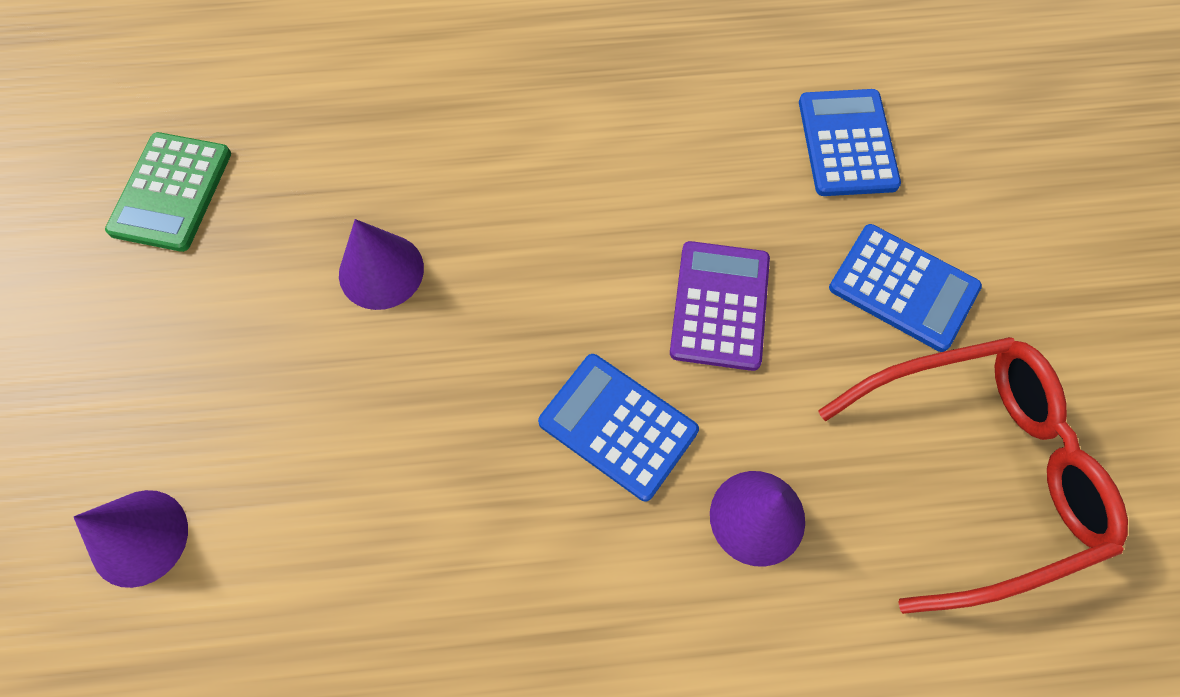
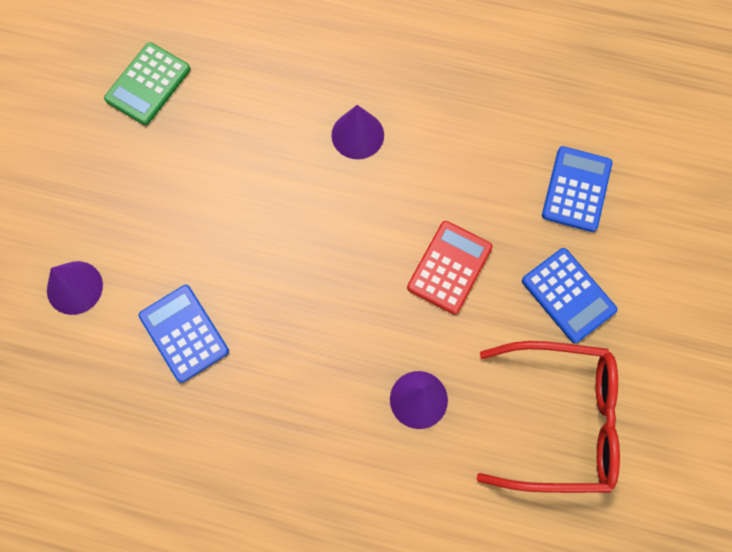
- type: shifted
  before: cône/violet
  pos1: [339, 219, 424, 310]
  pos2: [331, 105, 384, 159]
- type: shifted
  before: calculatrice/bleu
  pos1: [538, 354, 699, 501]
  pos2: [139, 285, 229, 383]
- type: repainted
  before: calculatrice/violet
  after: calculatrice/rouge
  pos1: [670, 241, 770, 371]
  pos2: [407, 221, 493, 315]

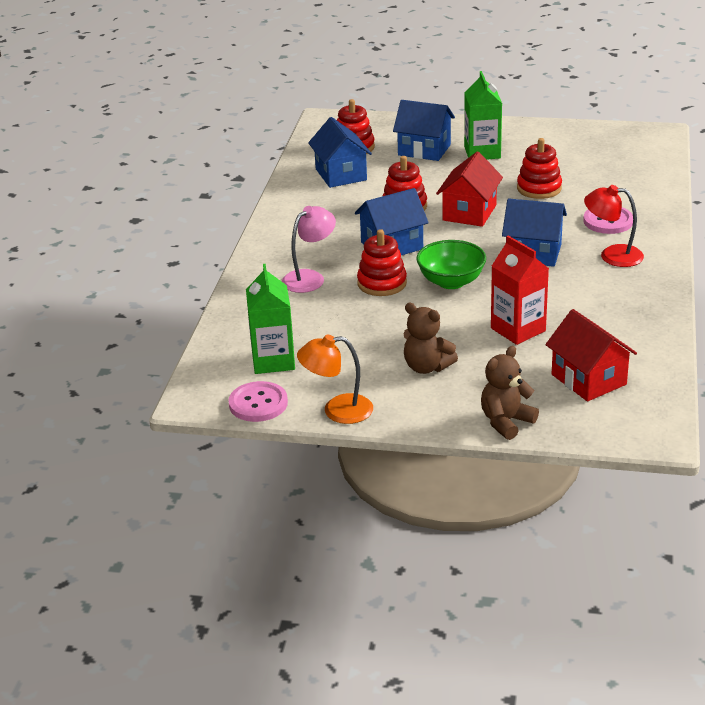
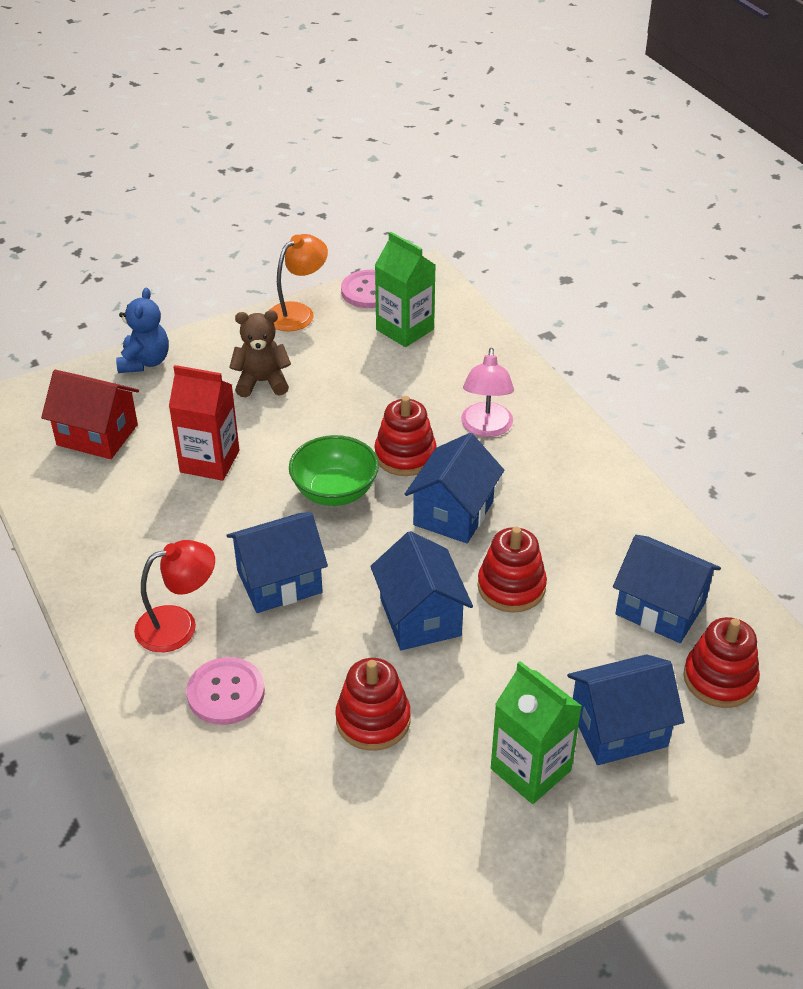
- type: repainted
  before: maison/rouge
  after: maison/bleu
  pos1: [436, 152, 503, 227]
  pos2: [370, 531, 473, 650]
- type: repainted
  before: ours en peluche/marron
  after: ours en peluche/bleu
  pos1: [481, 346, 539, 440]
  pos2: [116, 288, 169, 373]

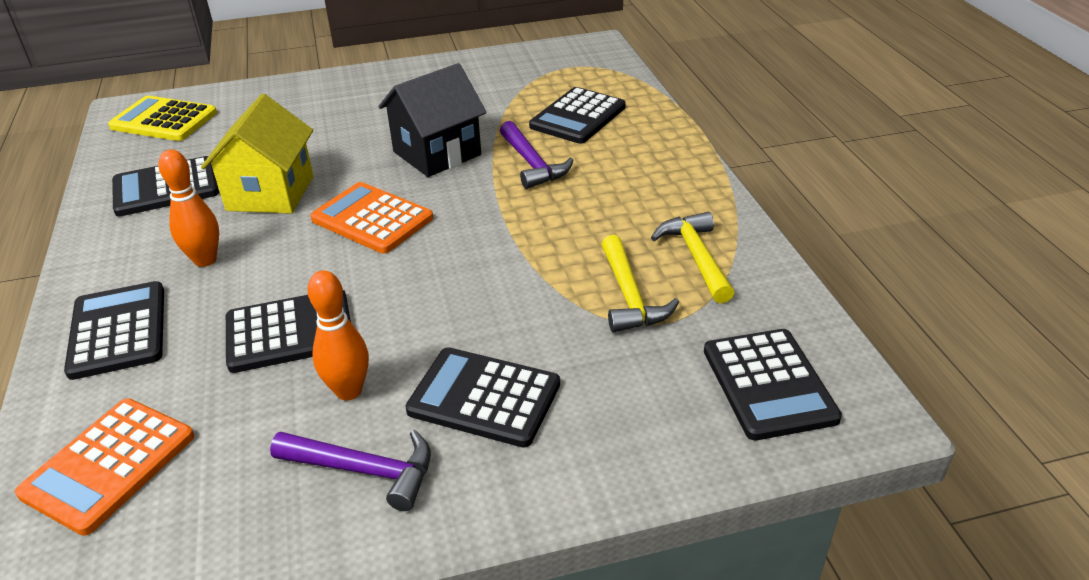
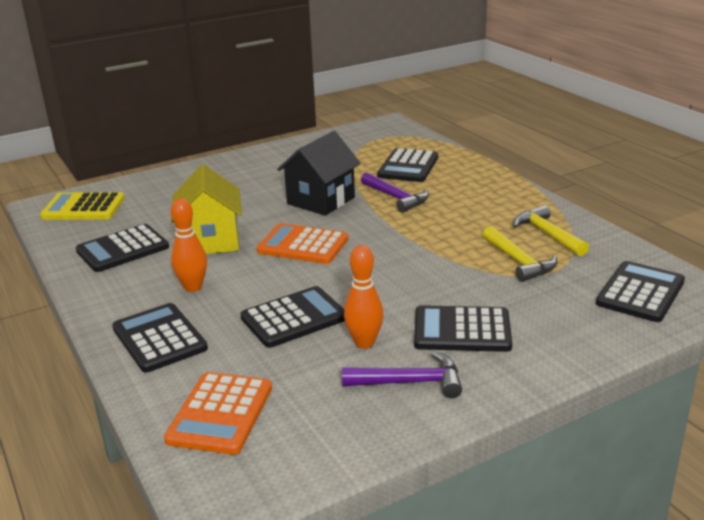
- type: rotated
  before: calculatrice/noir
  pos1: [704, 329, 842, 440]
  pos2: [596, 261, 685, 322]
  turn: -120

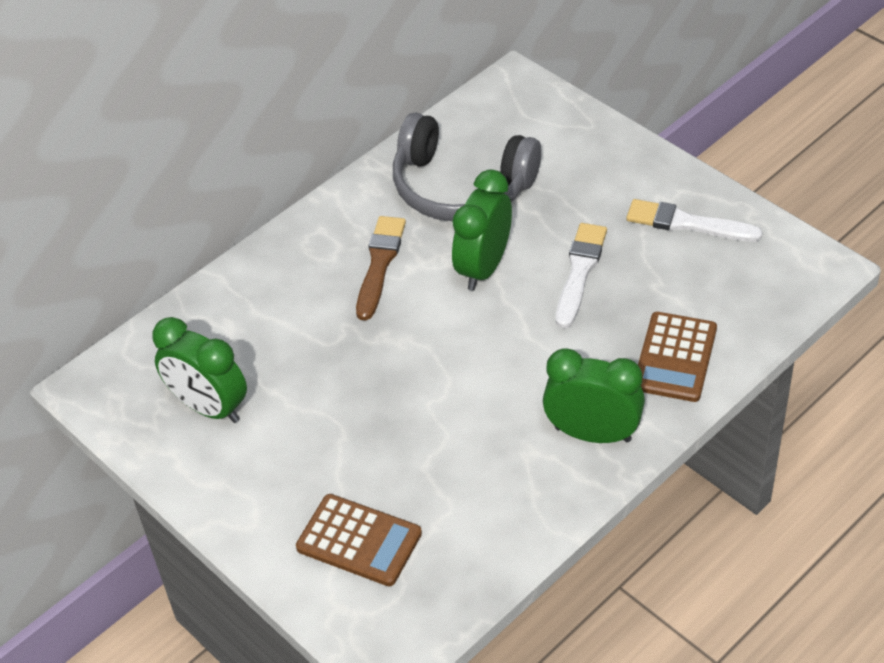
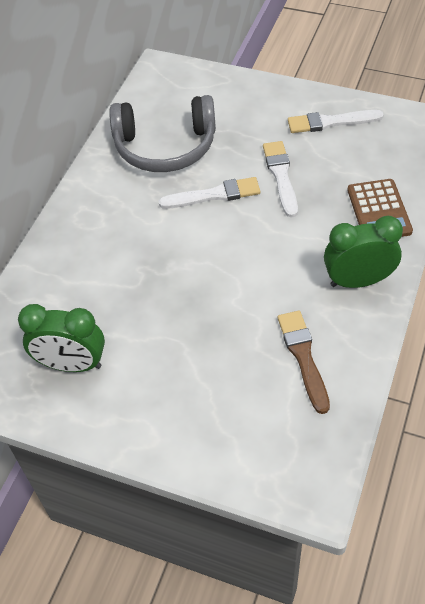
- type: gone
  before: calculatrice/marron
  pos1: [296, 494, 422, 586]
- type: shifted
  before: pinceau/marron
  pos1: [356, 216, 406, 320]
  pos2: [278, 311, 330, 414]
- type: swapped
  before: réveil/vert
  after: pinceau/blanc
  pos1: [452, 169, 512, 290]
  pos2: [159, 177, 260, 209]

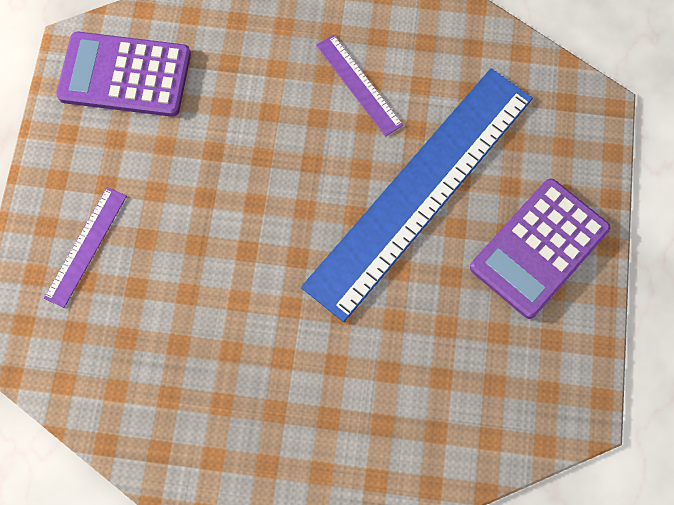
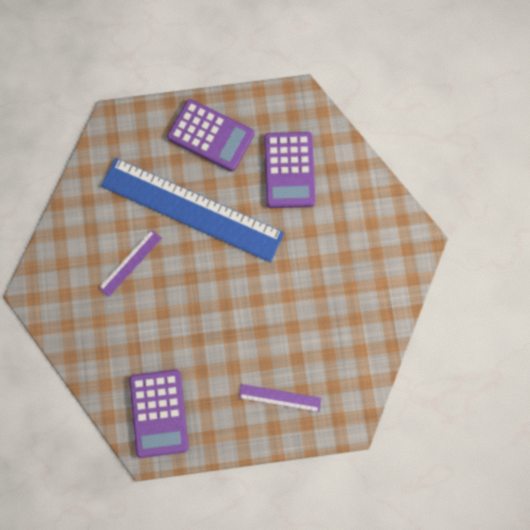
- type: new
  after: calculatrice/violet
  pos2: [264, 132, 315, 208]

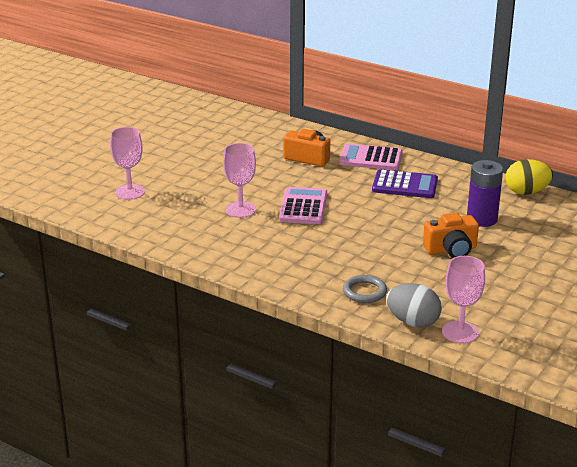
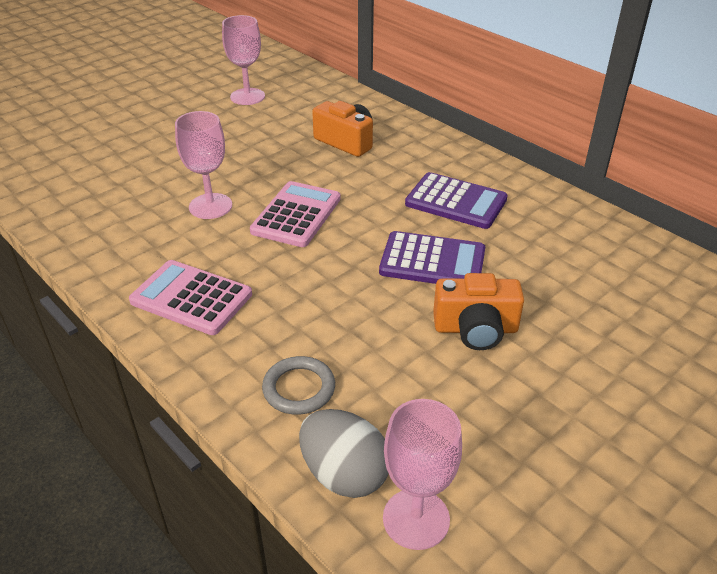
- type: gone
  before: pile/violet
  pos1: [467, 160, 503, 227]
- type: gone
  before: œuf/jaune
  pos1: [505, 159, 553, 195]
- type: new
  after: calculatrice/violet
  pos2: [379, 231, 485, 284]
- type: shifted
  before: verre à pied/rose
  pos1: [110, 127, 145, 200]
  pos2: [222, 15, 265, 105]
- type: shifted
  before: calculatrice/rose
  pos1: [339, 144, 403, 170]
  pos2: [129, 260, 252, 335]

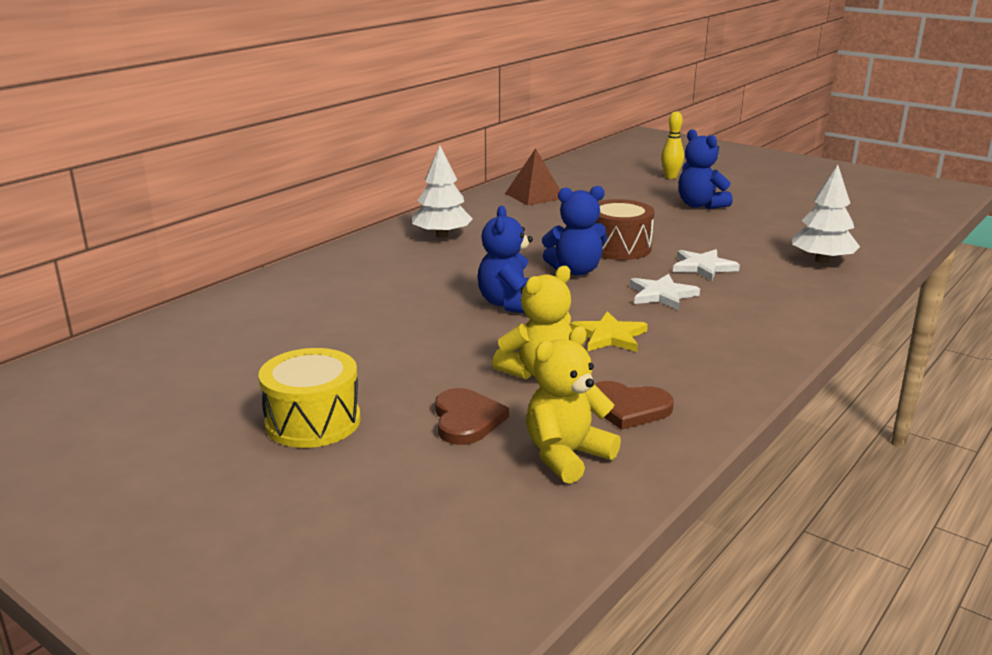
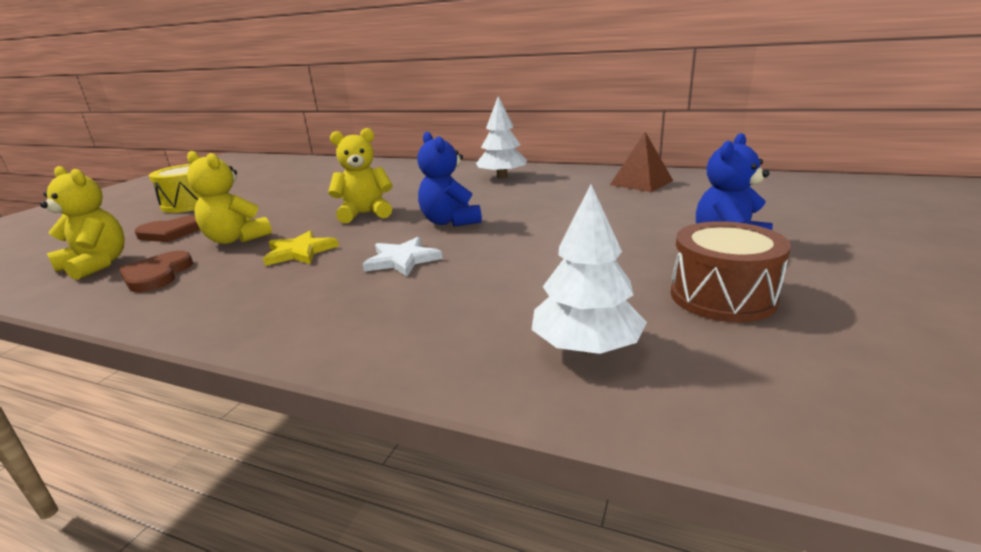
- type: gone
  before: quille/jaune
  pos1: [661, 111, 684, 179]
- type: gone
  before: étoile/blanc
  pos1: [673, 249, 740, 281]
- type: shifted
  before: tambour/marron
  pos1: [595, 199, 654, 260]
  pos2: [671, 221, 791, 322]
- type: repainted
  before: ours en peluche/bleu
  after: ours en peluche/jaune
  pos1: [477, 206, 533, 313]
  pos2: [328, 128, 393, 223]

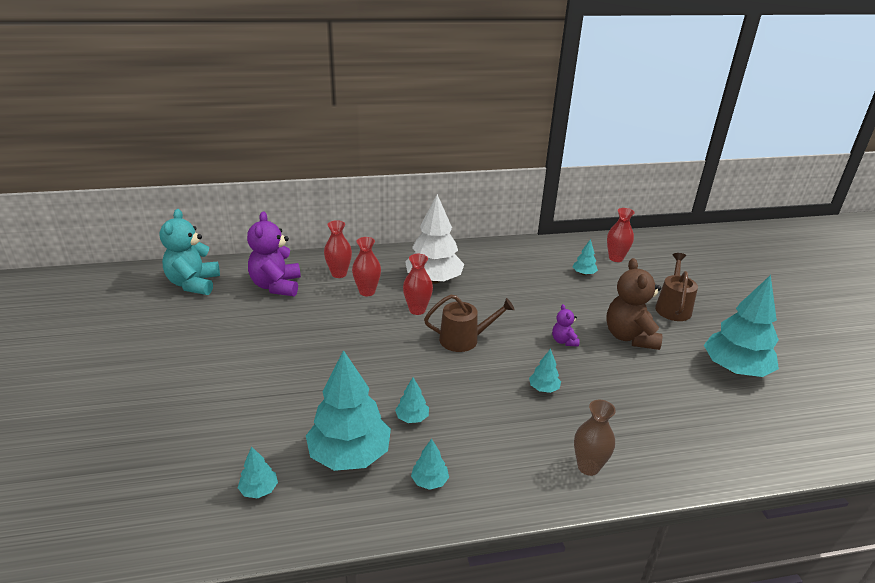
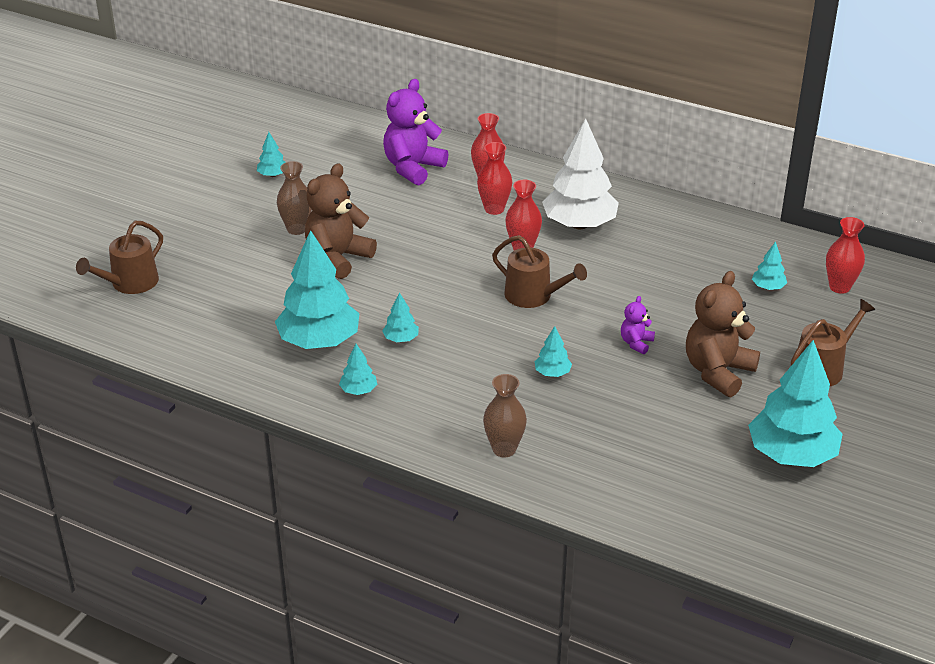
- type: gone
  before: ours en peluche/turquoise
  pos1: [159, 209, 220, 295]
- type: new
  after: arrosoir/marron
  pos2: [76, 221, 163, 294]
- type: new
  after: vase/marron
  pos2: [277, 161, 312, 235]
- type: new
  after: ours en peluche/marron
  pos2: [305, 163, 377, 279]
- type: shifted
  before: arbre/turquoise
  pos1: [238, 446, 278, 499]
  pos2: [257, 132, 286, 177]

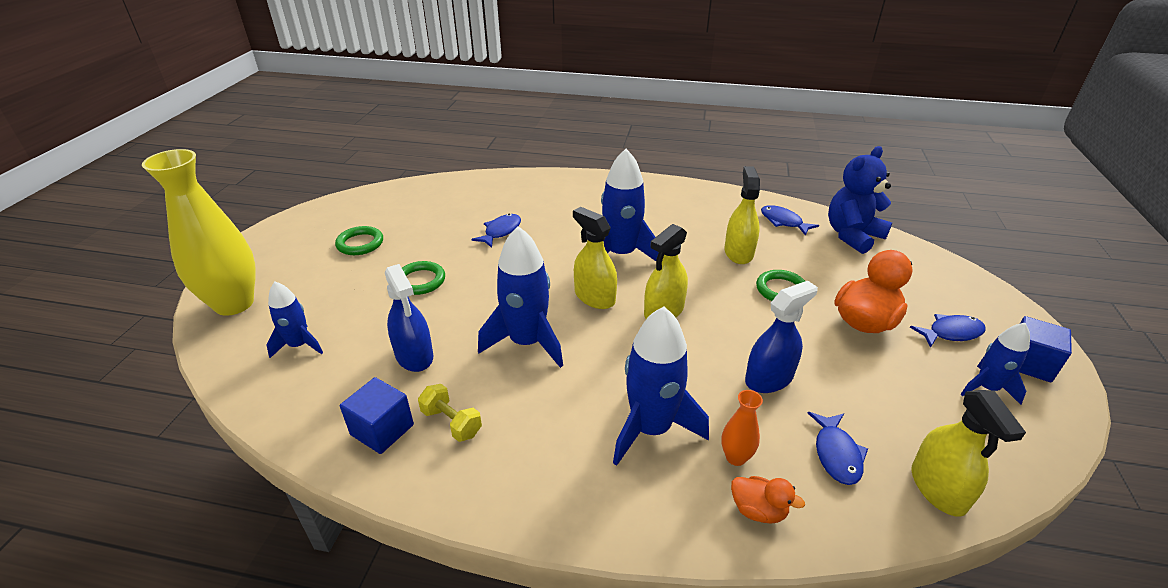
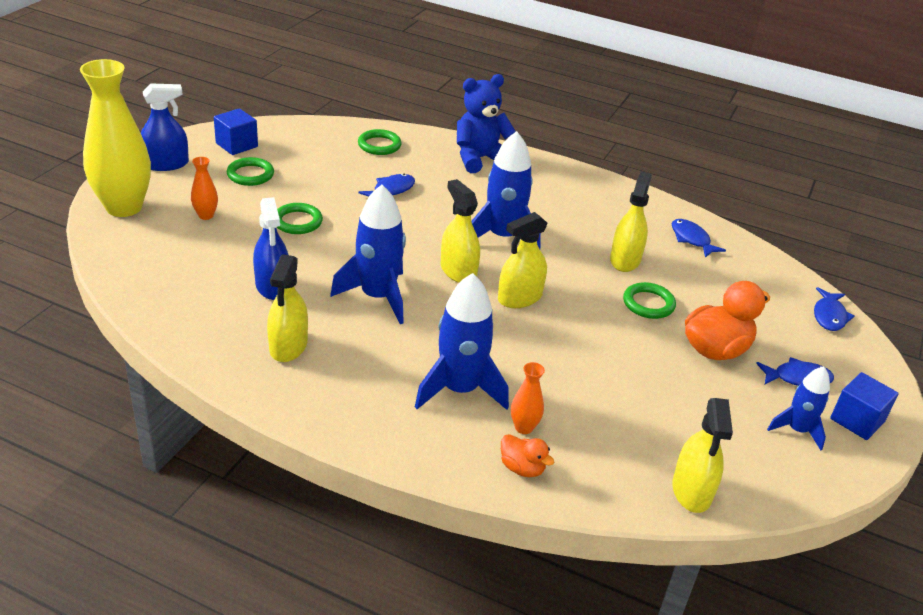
- type: gone
  before: fusée/bleu
  pos1: [266, 281, 323, 358]
- type: new
  after: vase/orange
  pos2: [191, 157, 218, 220]
- type: new
  after: anneau/vert
  pos2: [358, 129, 402, 155]
- type: shifted
  before: cube/bleu
  pos1: [340, 377, 414, 454]
  pos2: [214, 108, 258, 155]
- type: shifted
  before: vaporisateur/bleu
  pos1: [745, 281, 818, 393]
  pos2: [141, 83, 189, 171]
- type: shifted
  before: poisson/bleu
  pos1: [808, 412, 868, 485]
  pos2: [814, 287, 855, 331]
- type: shifted
  before: ours en peluche/bleu
  pos1: [828, 146, 892, 254]
  pos2: [457, 74, 516, 173]
- type: swapped
  before: haltère/jaune
  after: vaporisateur/jaune
  pos1: [418, 384, 482, 442]
  pos2: [267, 254, 308, 362]

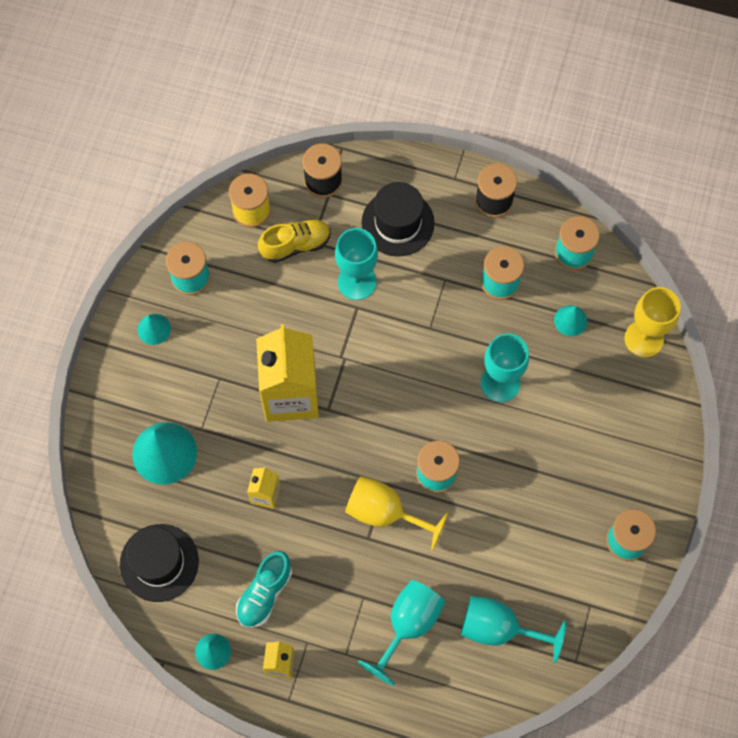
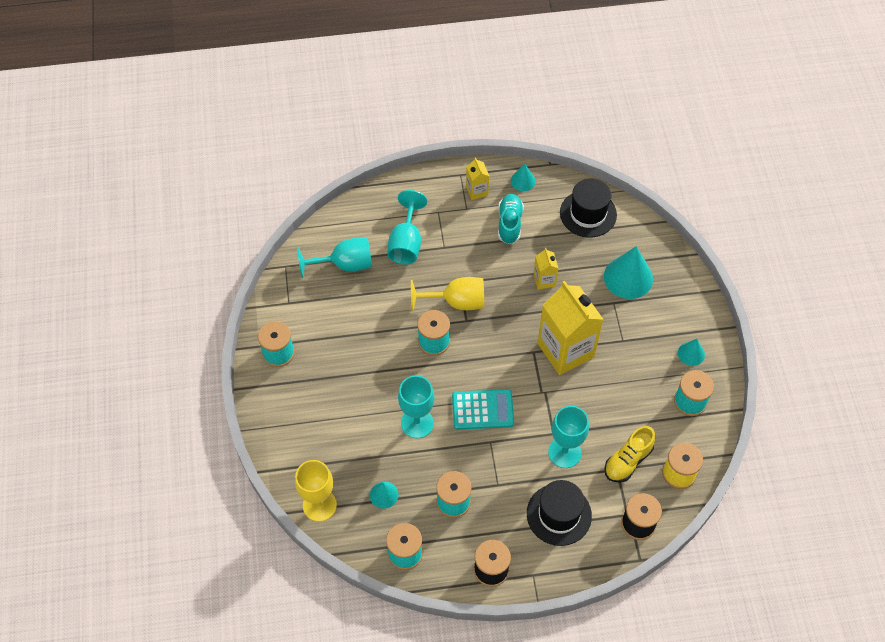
- type: new
  after: calculatrice/turquoise
  pos2: [452, 389, 514, 430]

